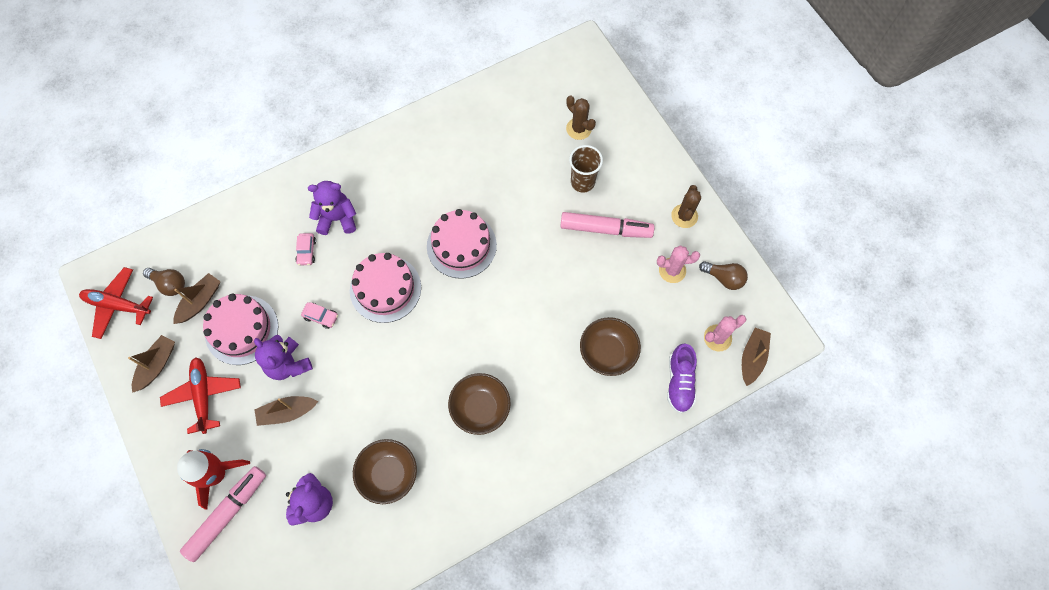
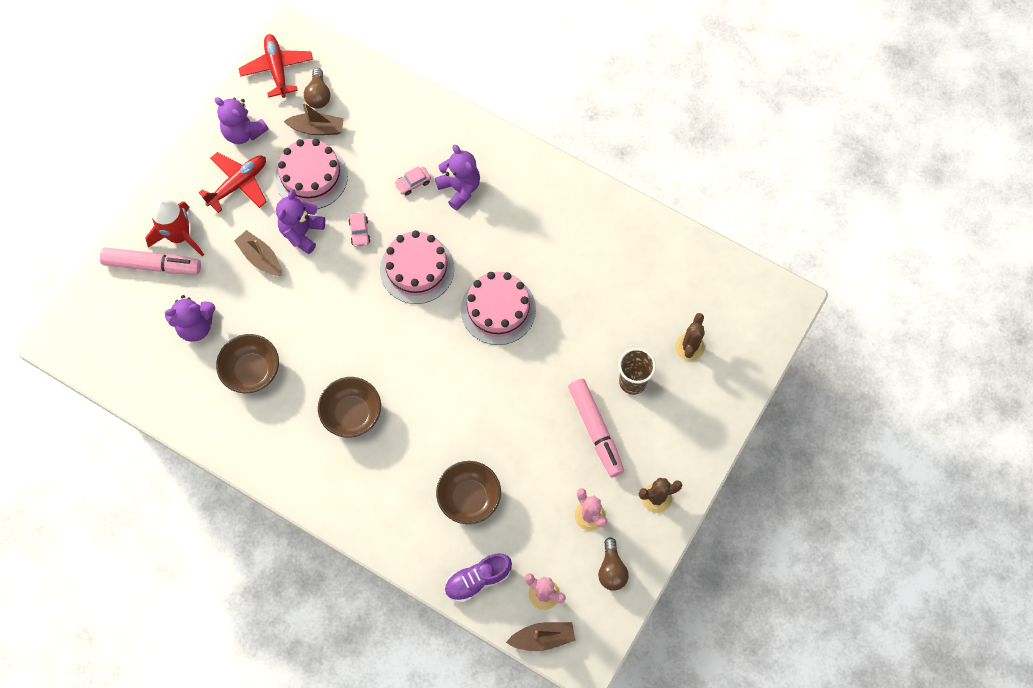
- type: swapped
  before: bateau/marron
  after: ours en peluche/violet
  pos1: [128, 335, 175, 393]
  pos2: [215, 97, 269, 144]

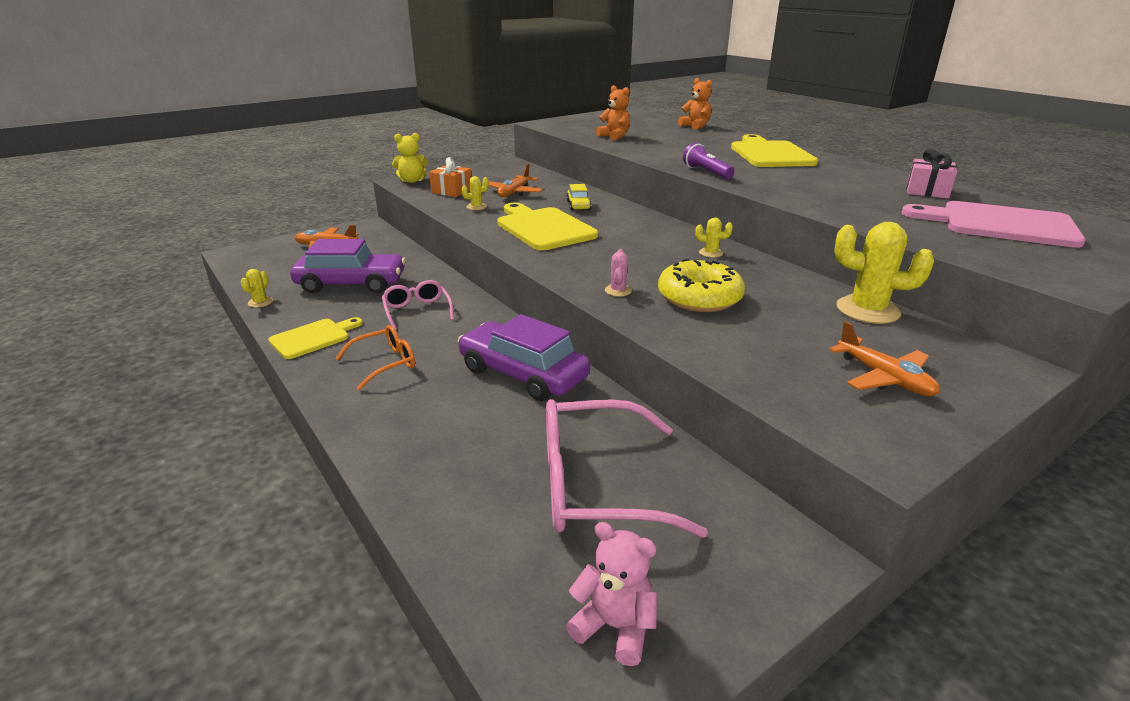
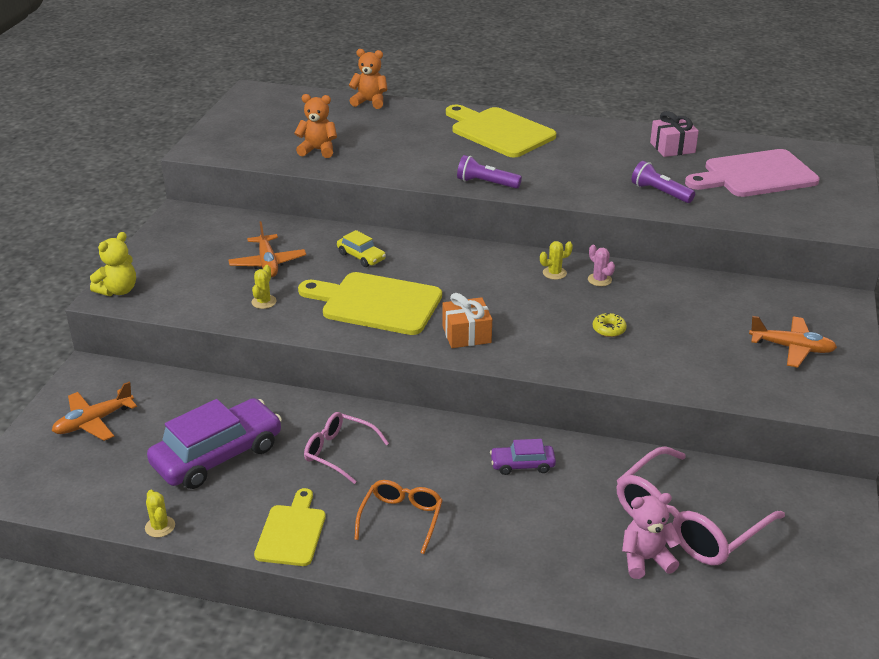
- type: gone
  before: cactus/jaune
  pos1: [834, 222, 934, 324]
- type: new
  after: lampe de poche/violet
  pos2: [632, 161, 695, 203]
- type: shifted
  before: cadeau/orange
  pos1: [429, 157, 471, 197]
  pos2: [442, 293, 492, 348]
- type: shifted
  before: ours en peluche/rose
  pos1: [566, 522, 657, 666]
  pos2: [622, 493, 681, 579]
- type: shifted
  before: cactus/rose
  pos1: [605, 249, 632, 296]
  pos2: [588, 245, 615, 286]
- type: scaled
  before: voiture/violet
  pos1: [458, 314, 590, 401]
  pos2: [490, 439, 556, 475]
  scale: 0.48
- type: scaled
  before: beignet/jaune
  pos1: [658, 259, 745, 312]
  pos2: [593, 313, 627, 337]
  scale: 0.43

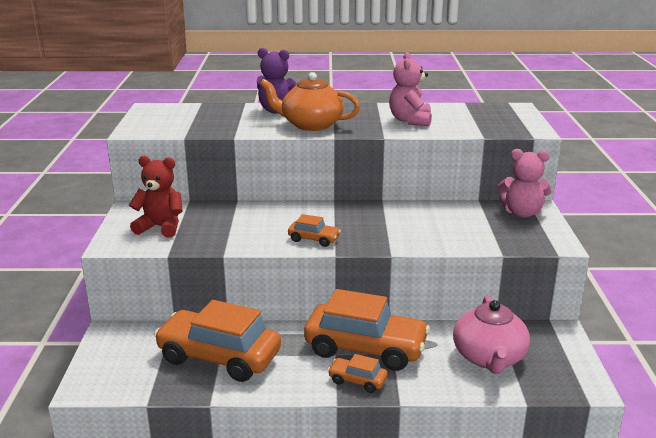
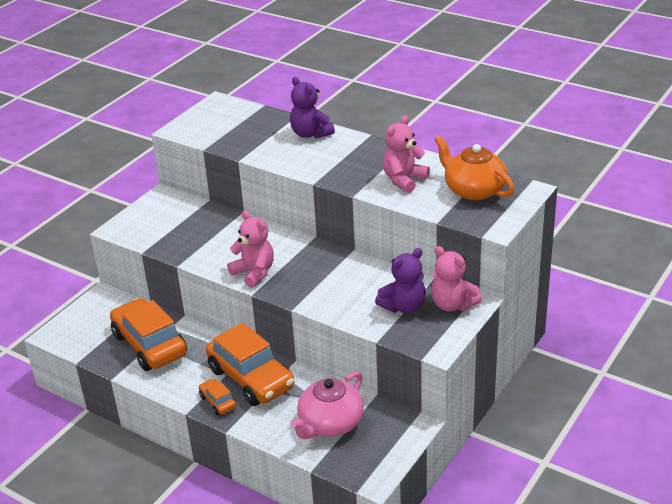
- type: gone
  before: ours en peluche/rouge
  pos1: [129, 156, 183, 238]
- type: new
  after: ours en peluche/violet
  pos2: [375, 248, 426, 313]
- type: shifted
  before: théière/orange
  pos1: [260, 72, 360, 131]
  pos2: [434, 135, 514, 201]
- type: swapped
  before: voiture/orange
  after: ours en peluche/rose
  pos1: [288, 214, 341, 247]
  pos2: [227, 211, 274, 288]

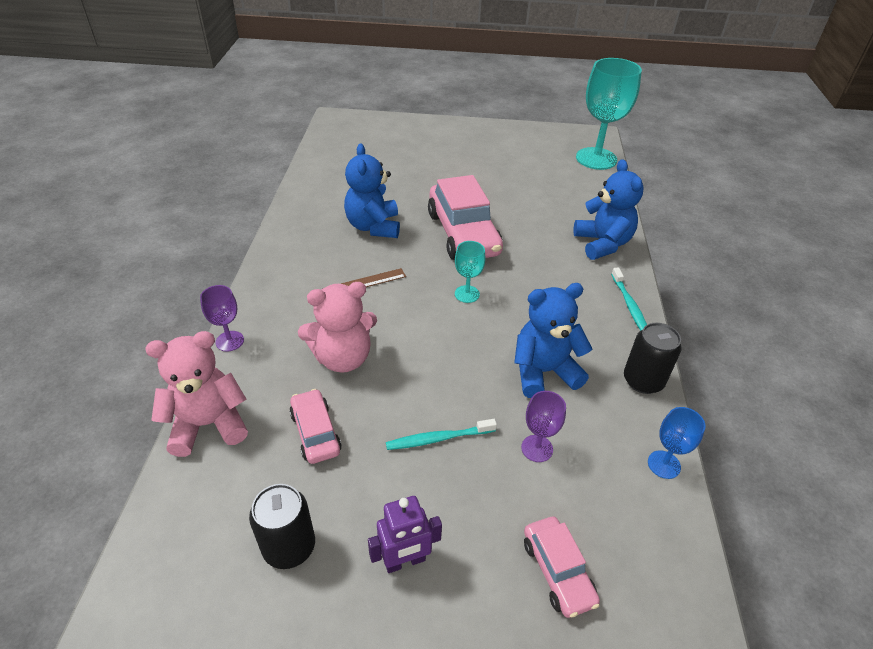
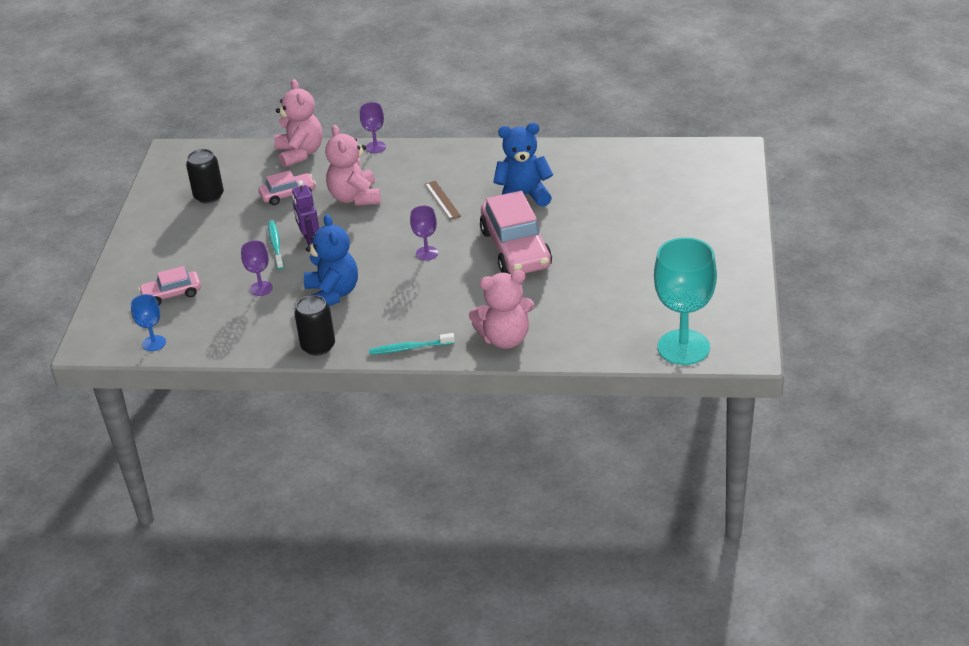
- type: shifted
  before: robot/violet
  pos1: [368, 496, 442, 573]
  pos2: [292, 180, 319, 246]
- type: shifted
  before: verre à pied/bleu
  pos1: [648, 407, 705, 479]
  pos2: [131, 294, 166, 351]
- type: repainted
  before: verre à pied/turquoise
  after: verre à pied/violet
  pos1: [455, 241, 486, 303]
  pos2: [410, 206, 438, 261]
- type: repainted
  before: ours en peluche/bleu
  after: ours en peluche/rose
  pos1: [574, 159, 643, 260]
  pos2: [469, 270, 534, 349]
- type: rotated
  before: voiture/rose
  pos1: [428, 175, 503, 260]
  pos2: [480, 191, 552, 275]
  turn: -90

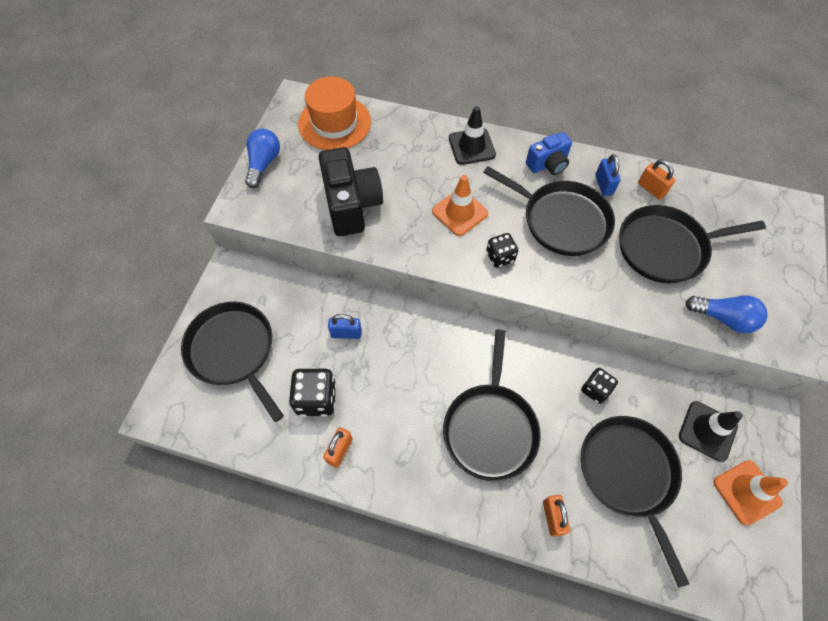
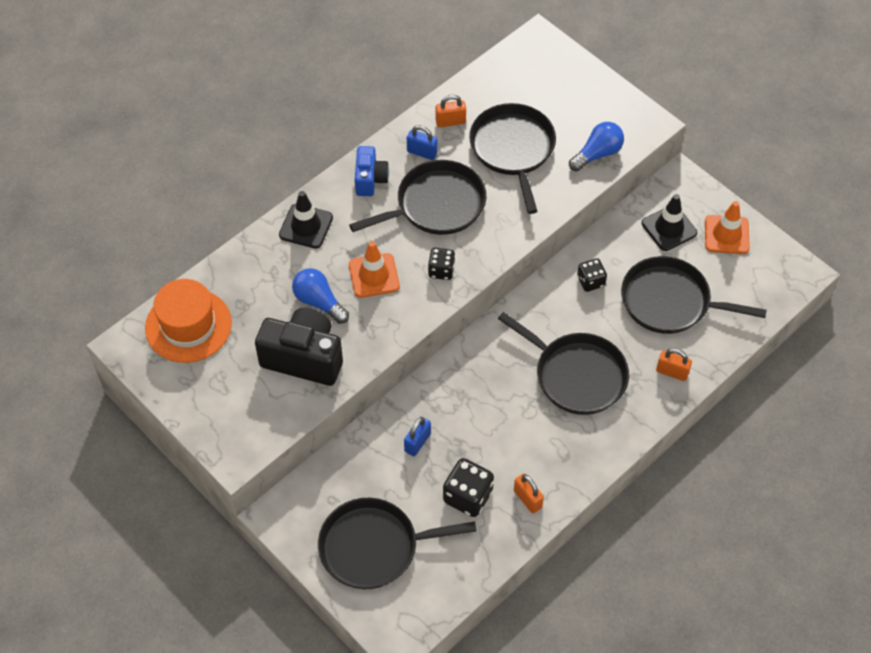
- type: shifted
  before: ampoule/bleu
  pos1: [245, 129, 280, 188]
  pos2: [292, 268, 349, 324]
- type: rotated
  before: poêle/noir
  pos1: [619, 205, 766, 283]
  pos2: [469, 103, 556, 214]
  turn: 150

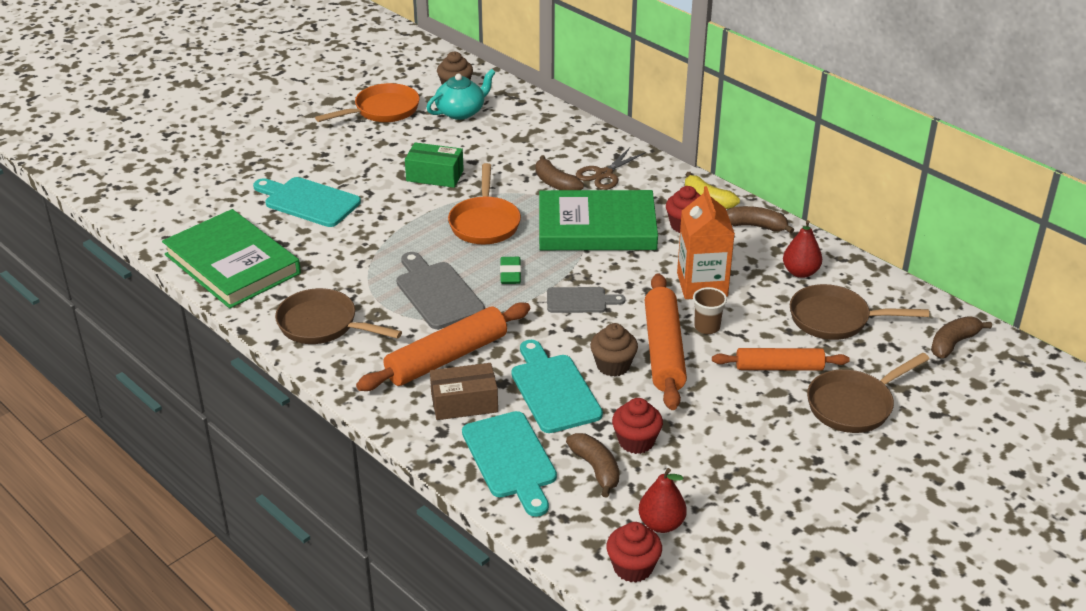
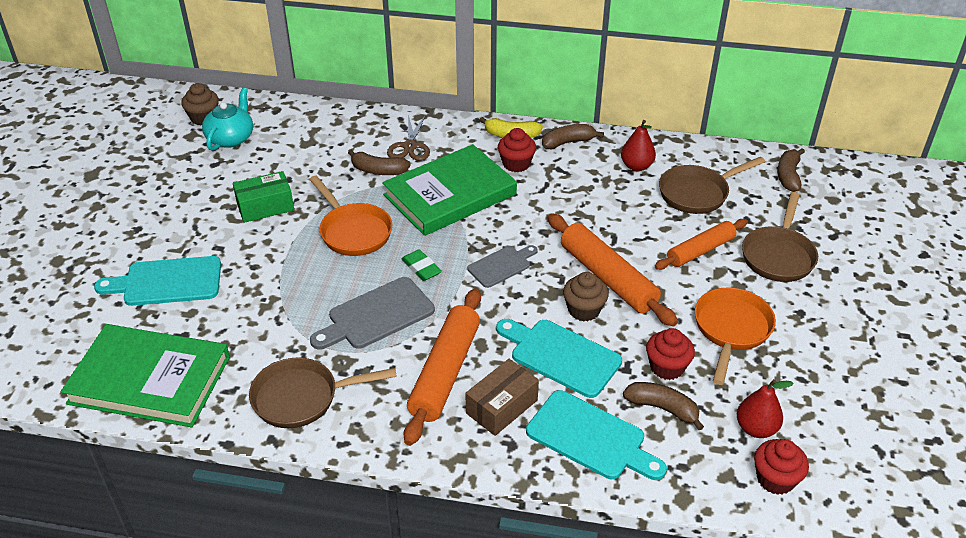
- type: gone
  before: brique de lait/orange
  pos1: [677, 186, 735, 299]
- type: gone
  before: gobelet/marron
  pos1: [693, 287, 727, 334]
- type: shifted
  before: poêle/orange
  pos1: [315, 83, 420, 122]
  pos2: [695, 287, 776, 385]
- type: rotated
  before: planche à découper/gris
  pos1: [396, 252, 485, 329]
  pos2: [310, 277, 435, 350]
  turn: -60

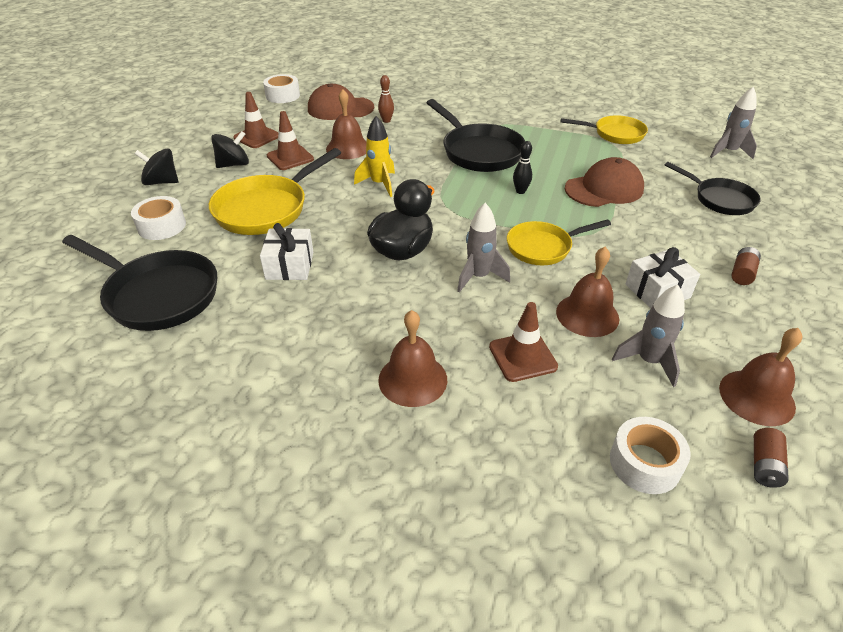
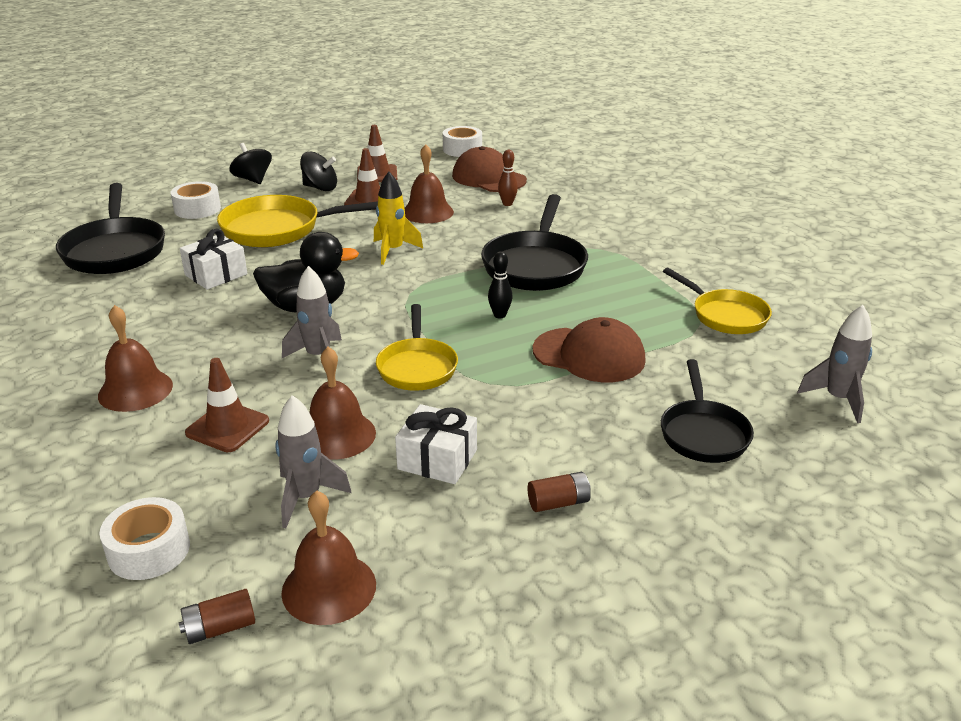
- type: rotated
  before: poêle/jaune
  pos1: [507, 219, 611, 265]
  pos2: [376, 304, 458, 391]
  turn: -120

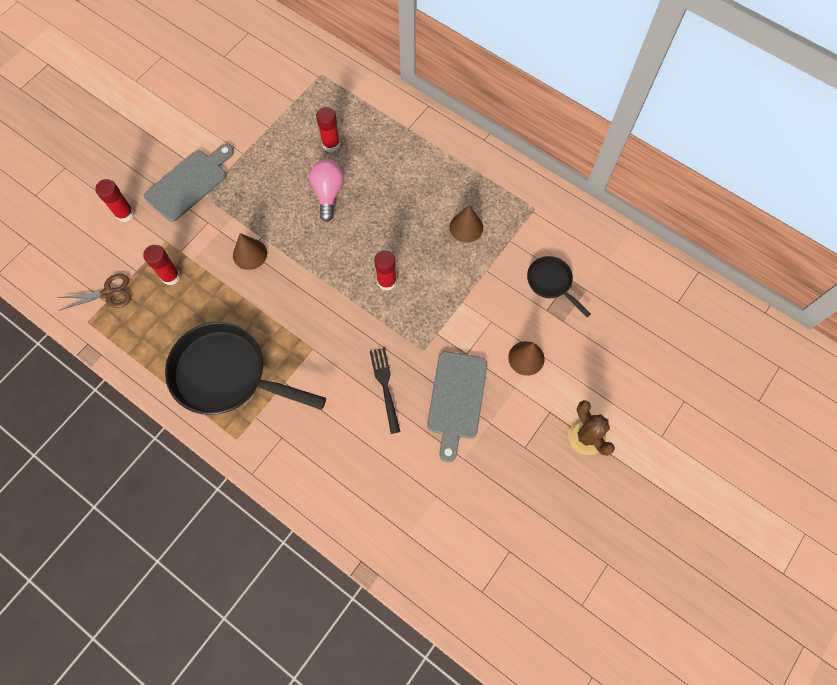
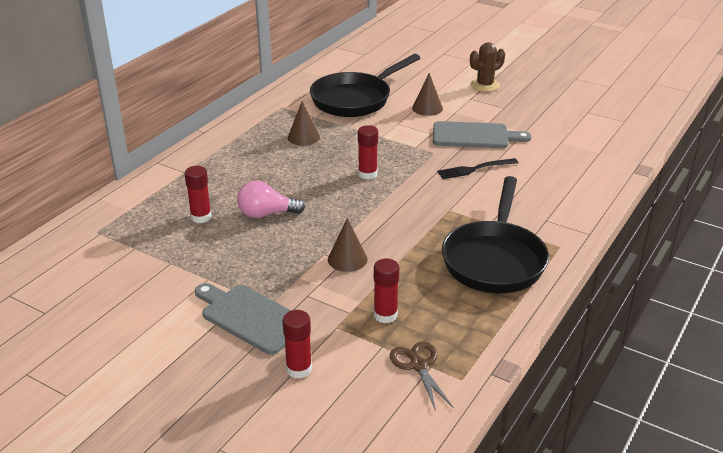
- type: scaled
  before: poêle/noir
  pos1: [527, 256, 591, 317]
  pos2: [310, 54, 420, 117]
  scale: 2.02

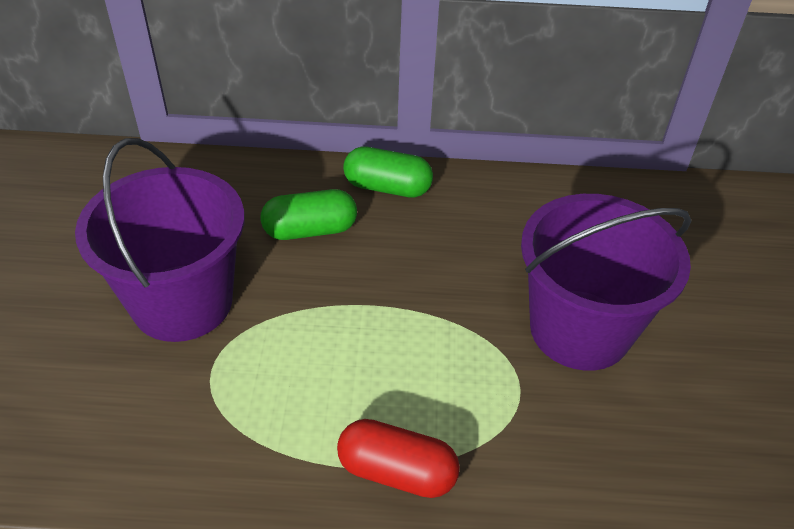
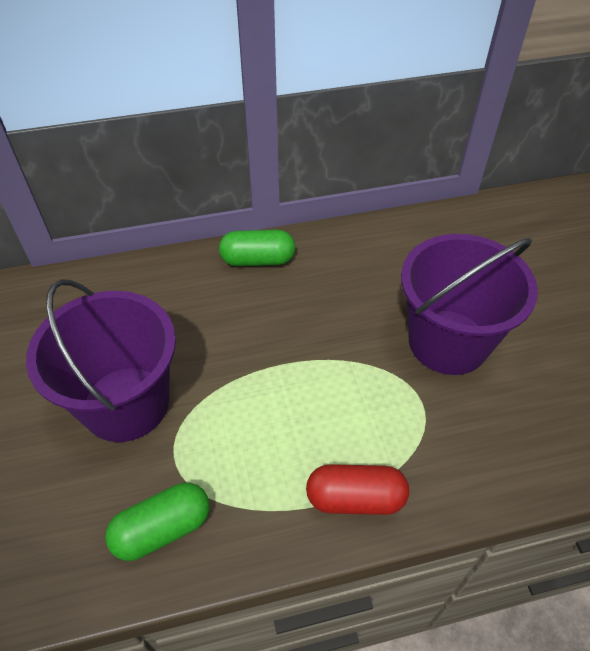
- type: shifted
  before: gélule/vert
  pos1: [261, 189, 357, 240]
  pos2: [105, 483, 210, 561]

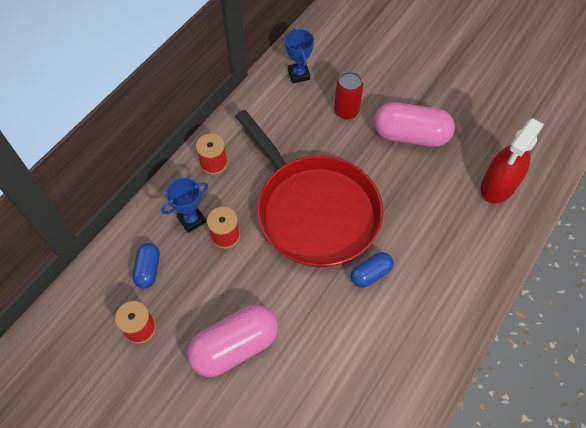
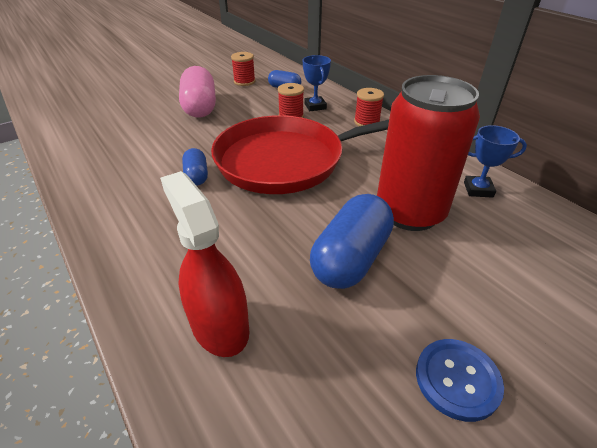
- type: new
  after: bouton/bleu
  pos2: [416, 339, 504, 422]
- type: repainted
  before: gélule/rose
  after: gélule/bleu
  pos1: [374, 102, 455, 147]
  pos2: [310, 194, 394, 289]
- type: scaled
  before: canette/rouge
  pos1: [334, 72, 363, 119]
  pos2: [377, 75, 480, 231]
  scale: 2.07

